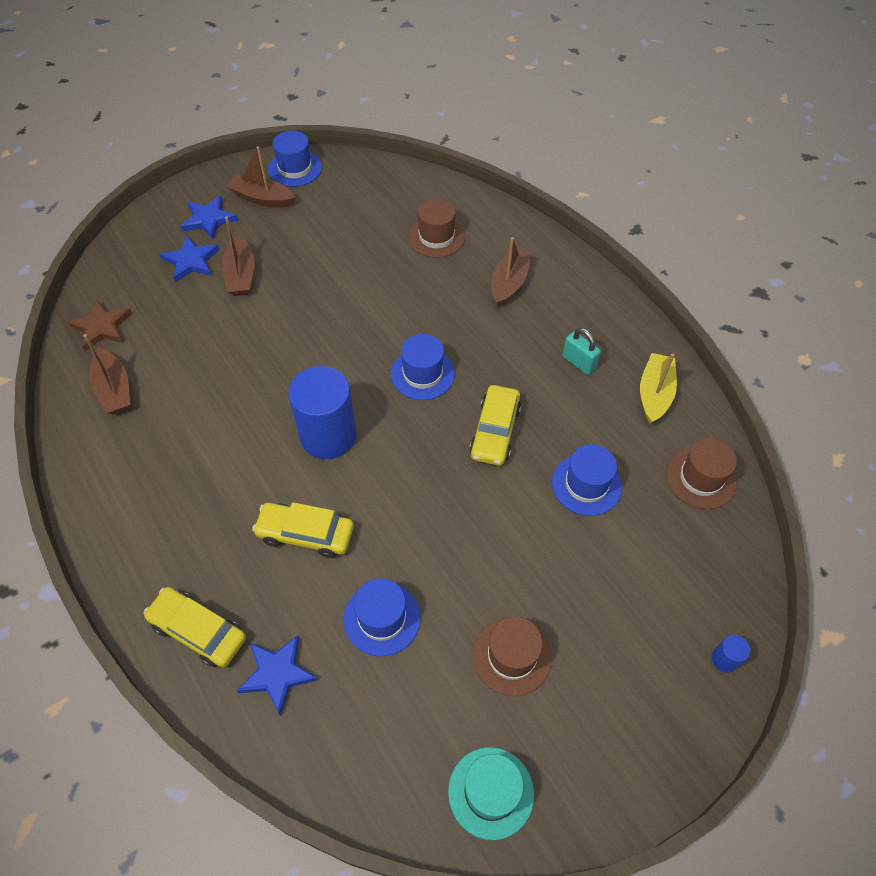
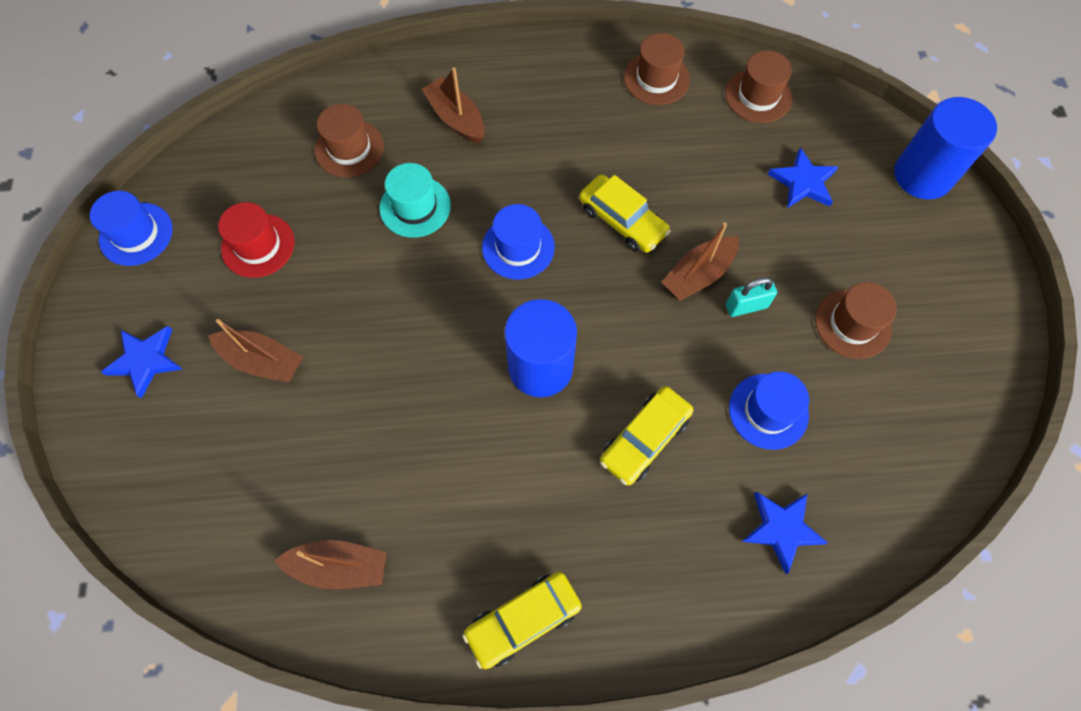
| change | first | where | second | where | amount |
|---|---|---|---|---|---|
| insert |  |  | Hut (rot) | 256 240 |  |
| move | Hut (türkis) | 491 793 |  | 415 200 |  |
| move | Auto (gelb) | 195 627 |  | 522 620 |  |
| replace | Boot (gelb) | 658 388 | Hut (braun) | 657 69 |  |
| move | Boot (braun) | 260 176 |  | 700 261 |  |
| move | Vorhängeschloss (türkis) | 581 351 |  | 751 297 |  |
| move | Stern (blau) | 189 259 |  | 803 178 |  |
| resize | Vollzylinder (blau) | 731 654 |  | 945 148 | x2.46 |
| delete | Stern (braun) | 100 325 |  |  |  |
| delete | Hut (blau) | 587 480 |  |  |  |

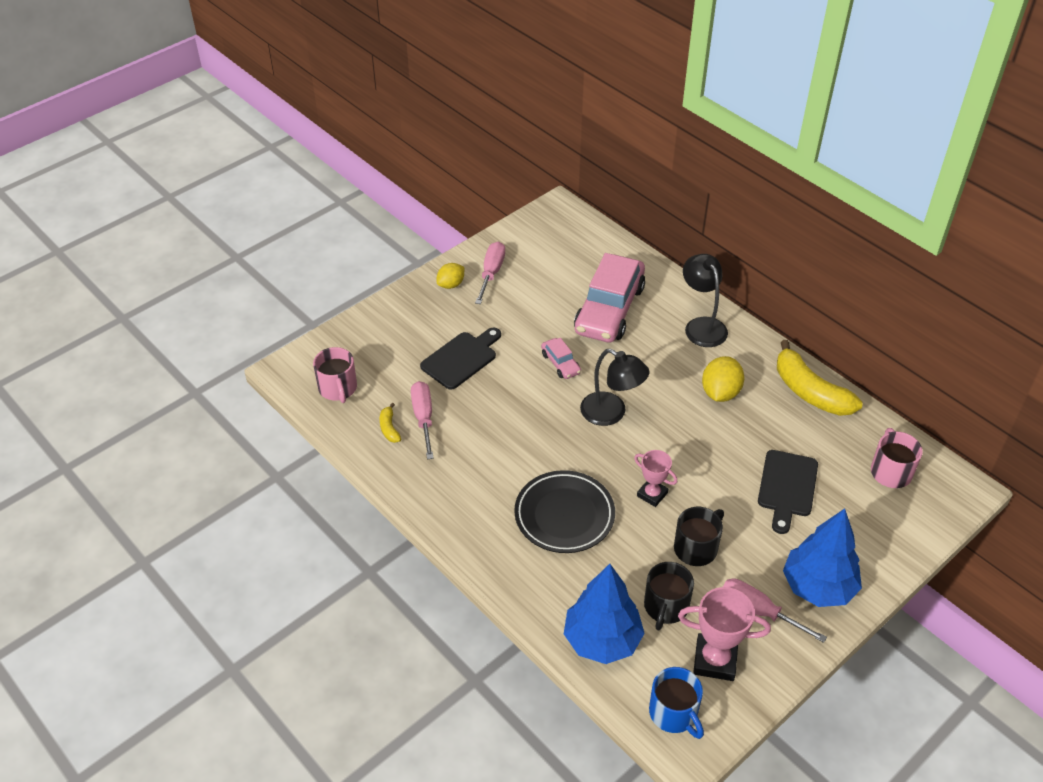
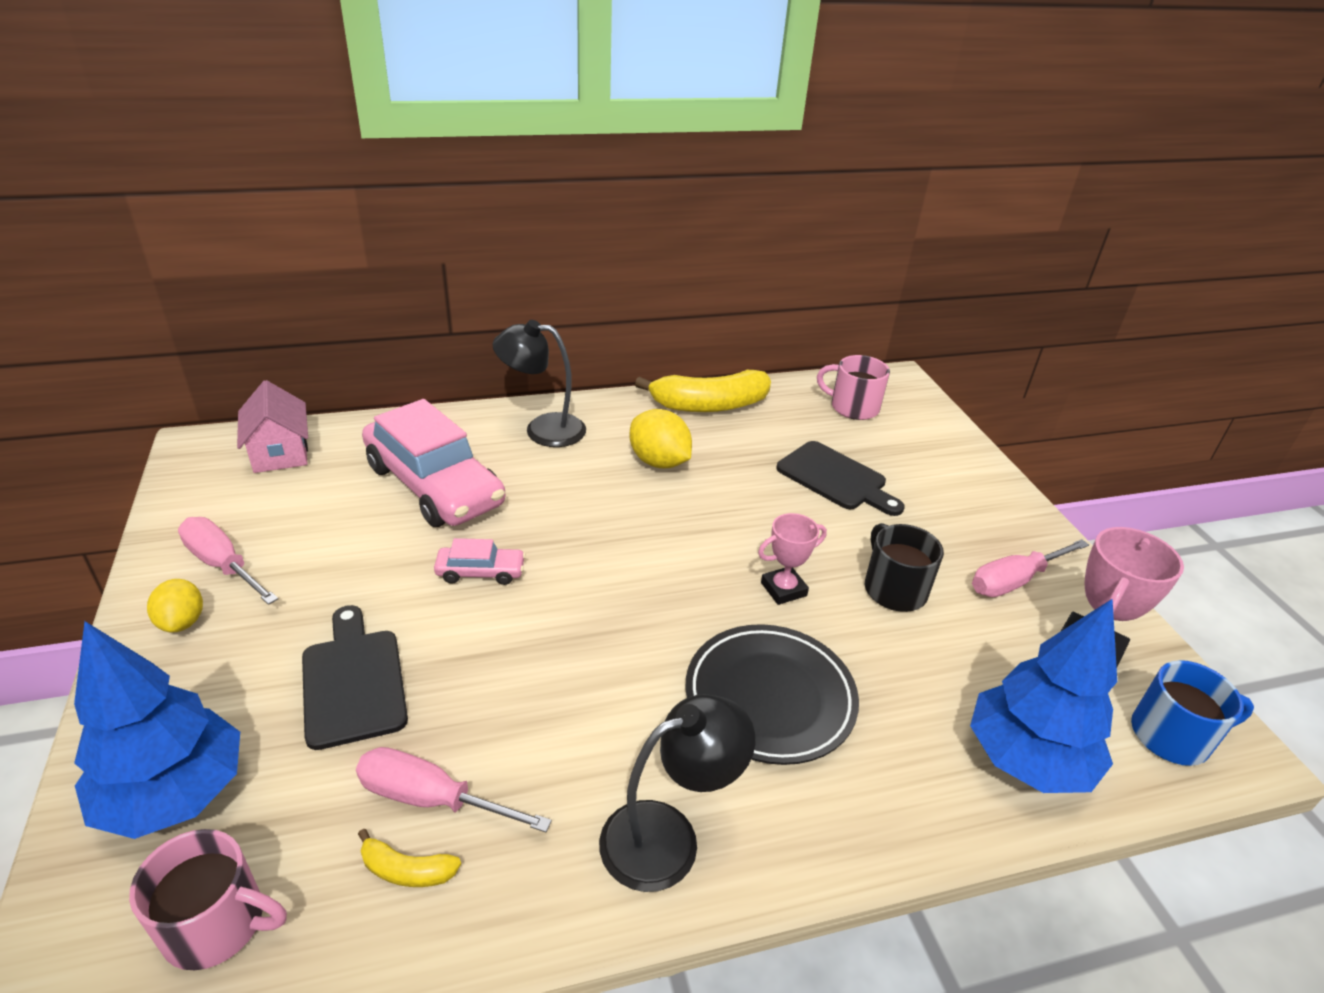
| change | first | where | second | where | amount |
|---|---|---|---|---|---|
| move | Baum (blau) | 822 558 |  | 157 730 |  |
| insert |  |  | Haus (rosa) | 272 426 |  |
| move | Lampe (schwarz) | 614 387 |  | 677 793 |  |
| delete | Tasse (schwarz) | 669 596 |  |  |  |

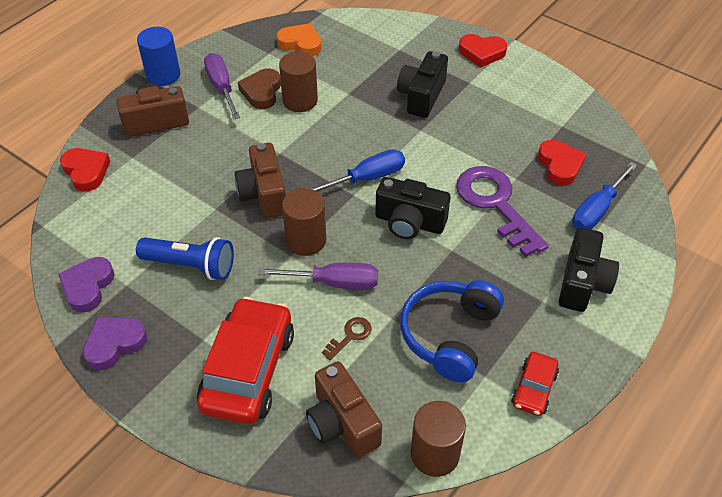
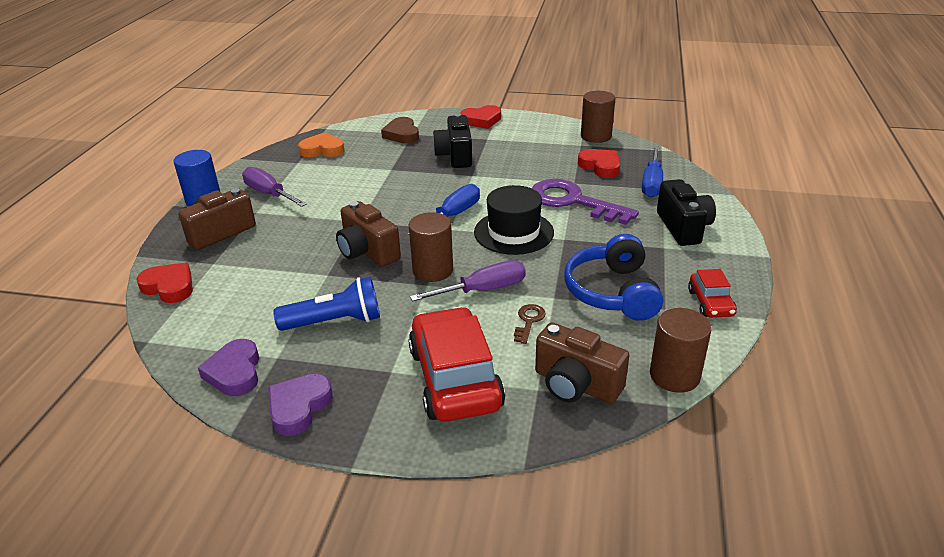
| change | first | where | second | where | amount |
|---|---|---|---|---|---|
| move | Herz (braun) | 259 88 |  | 400 130 |  |
| replace | Kamera (schwarz) | 412 208 | Hut (schwarz) | 514 220 |  |
| move | Vollzylinder (braun) | 298 81 |  | 598 117 |  |

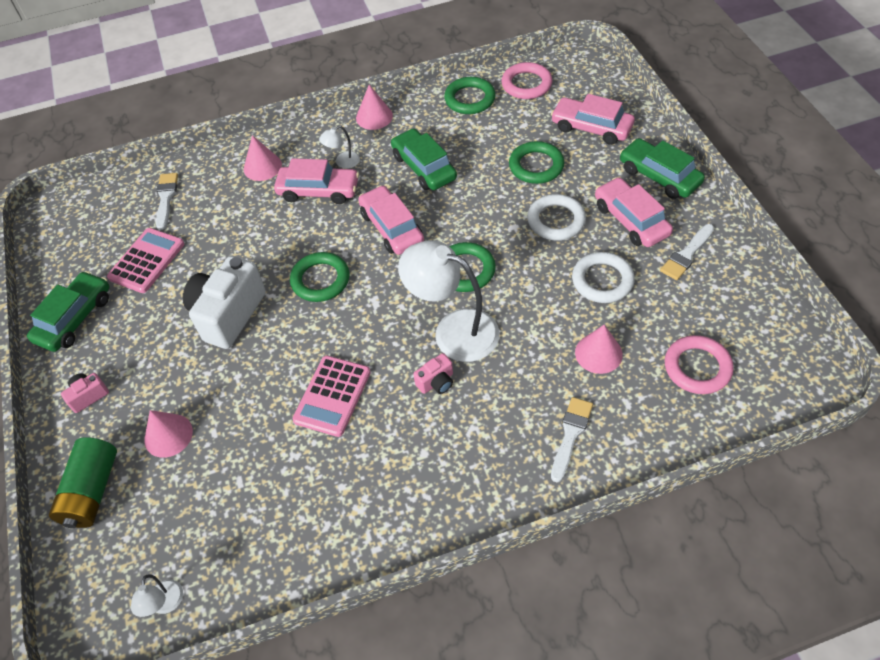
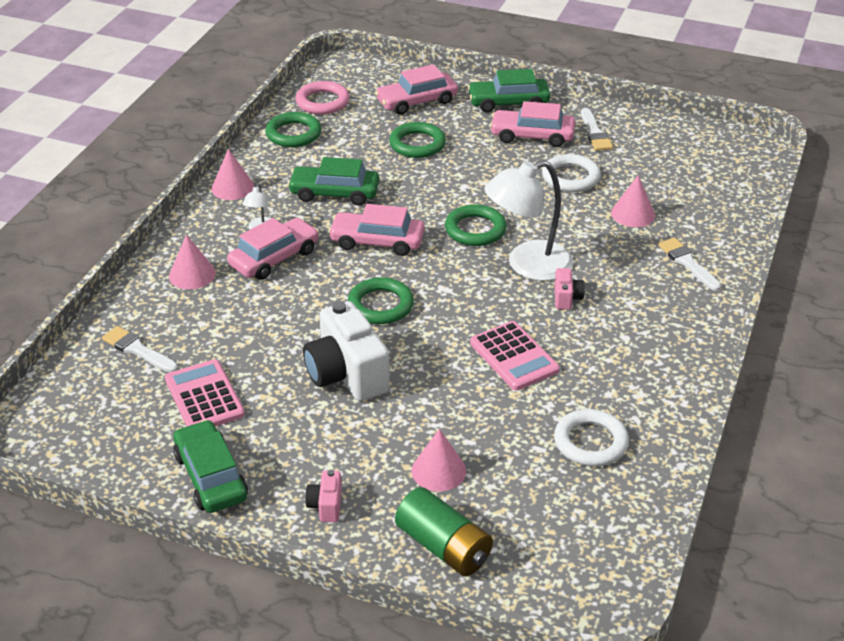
| change | first | where | second | where | amount |
|---|---|---|---|---|---|
| move | Ring (weiß) | 556 217 |  | 591 437 |  |
| delete | Lampe (weiß) | 157 595 |  |  |  |
| delete | Ring (rosa) | 699 364 |  |  |  |

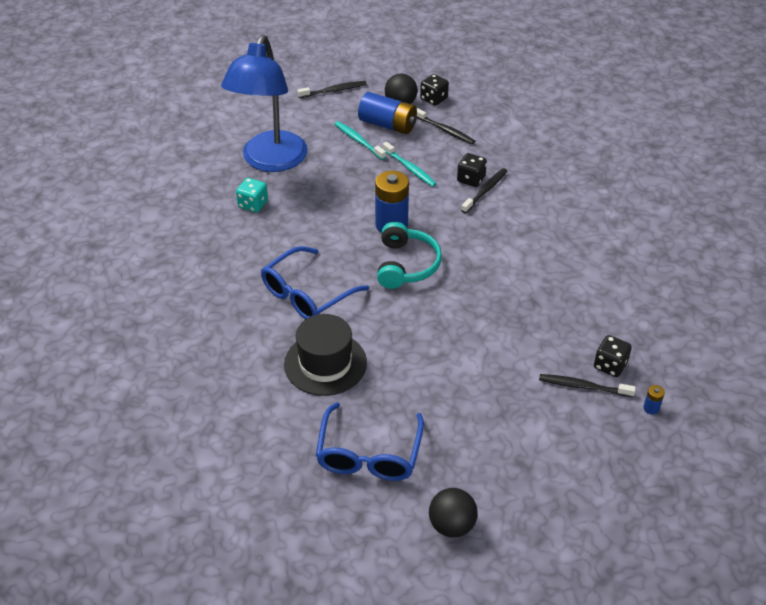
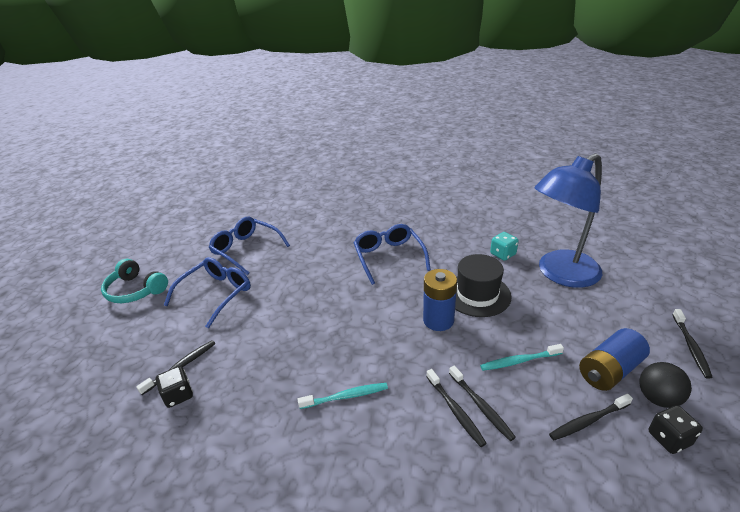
| change | first | where | second | where | amount |
|---|---|---|---|---|---|
| move | Kopfhörer (türkis) | 409 255 |  | 134 281 |  |
| insert |  |  | Brille (blau) | 207 292 |  |
| move | Zahnbürste (türkis) | 360 140 |  | 343 396 |  |
| replace | Spielwürfel (schwarz) | 472 170 | Zahnbürste (schwarz) | 482 403 |  |
| move | Hut (schwarz) | 325 355 |  | 483 285 |  |
| rotate | Lampe (blau) | 264 103 |  | 568 220 | 75 degrees counterclockwise |
| delete | Ball (schwarz) | 453 512 |  |  |  |
| delete | Batterie (blau) | 654 400 |  |  |  |

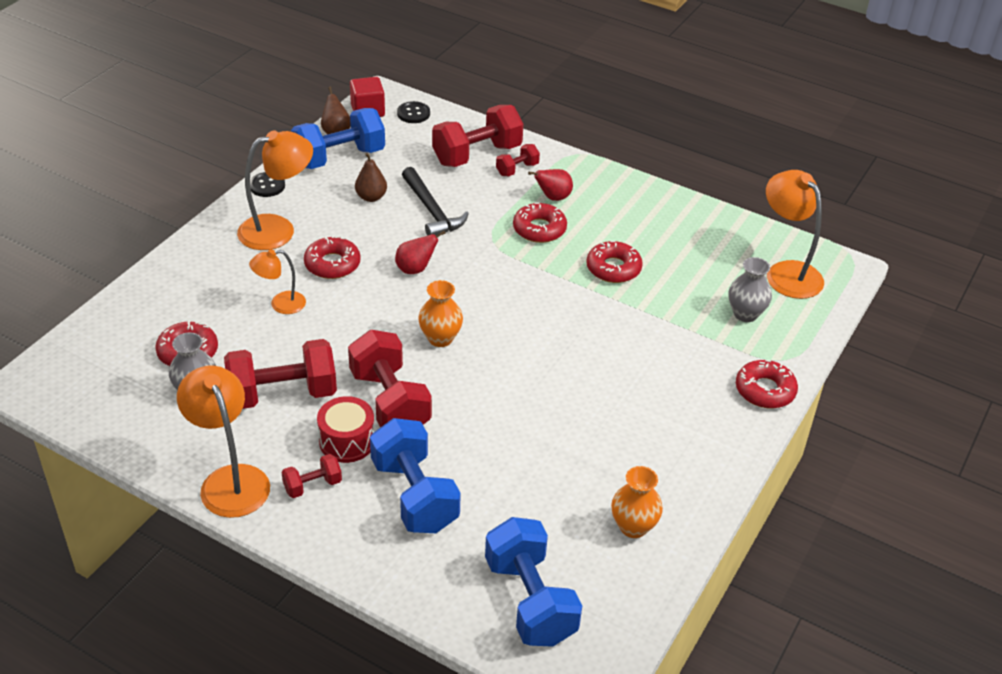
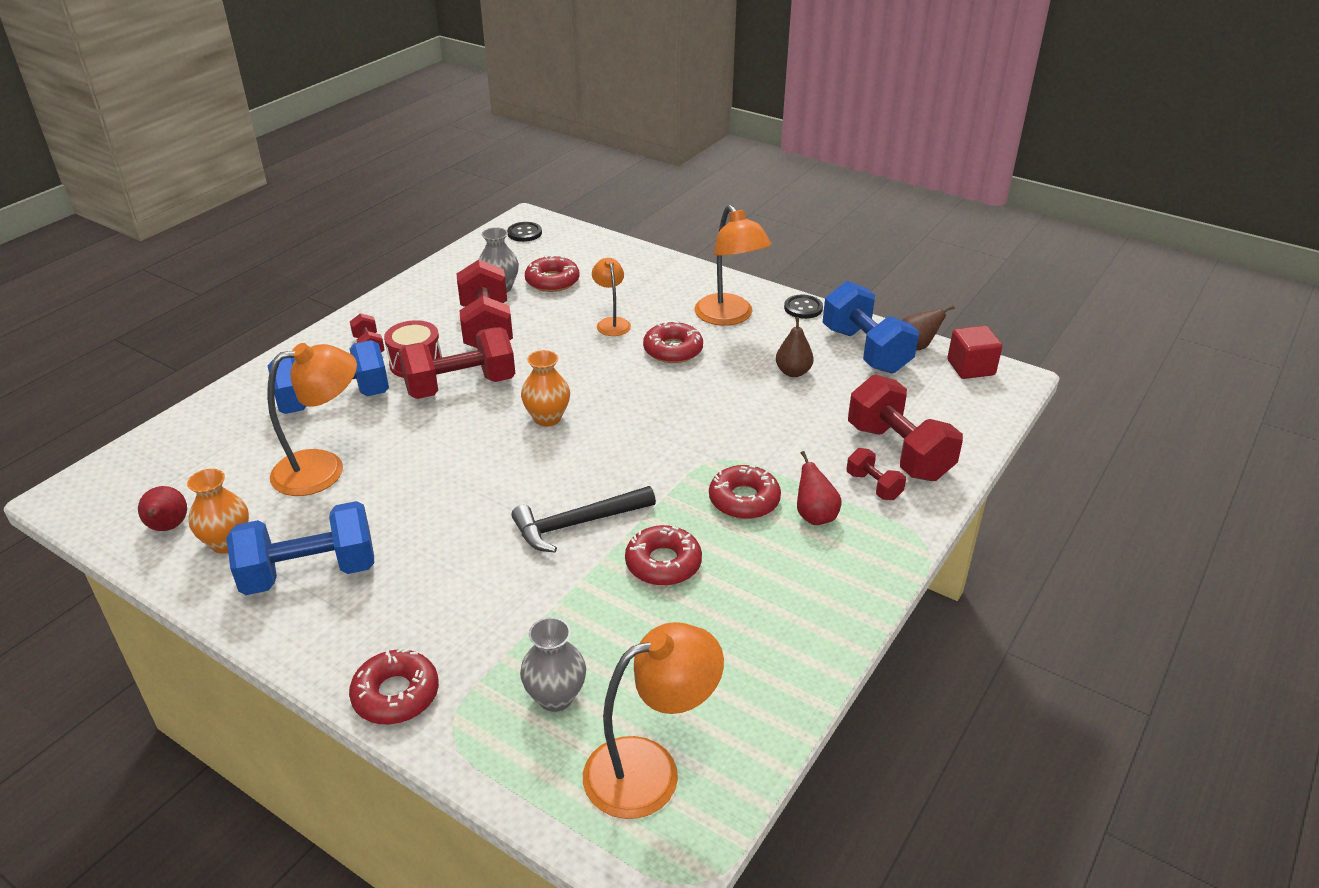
| change | first | where | second | where | amount |
|---|---|---|---|---|---|
| move | Birne (rot) | 420 252 |  | 162 508 |  |
| move | Hantel (blau) | 533 582 |  | 300 548 |  |
| move | Lampe (orange) | 223 442 |  | 312 419 |  |
| move | Knopf (schwarz) | 413 112 |  | 524 232 |  |
| move | Hammer (schwarz) | 435 201 |  | 583 519 |  |

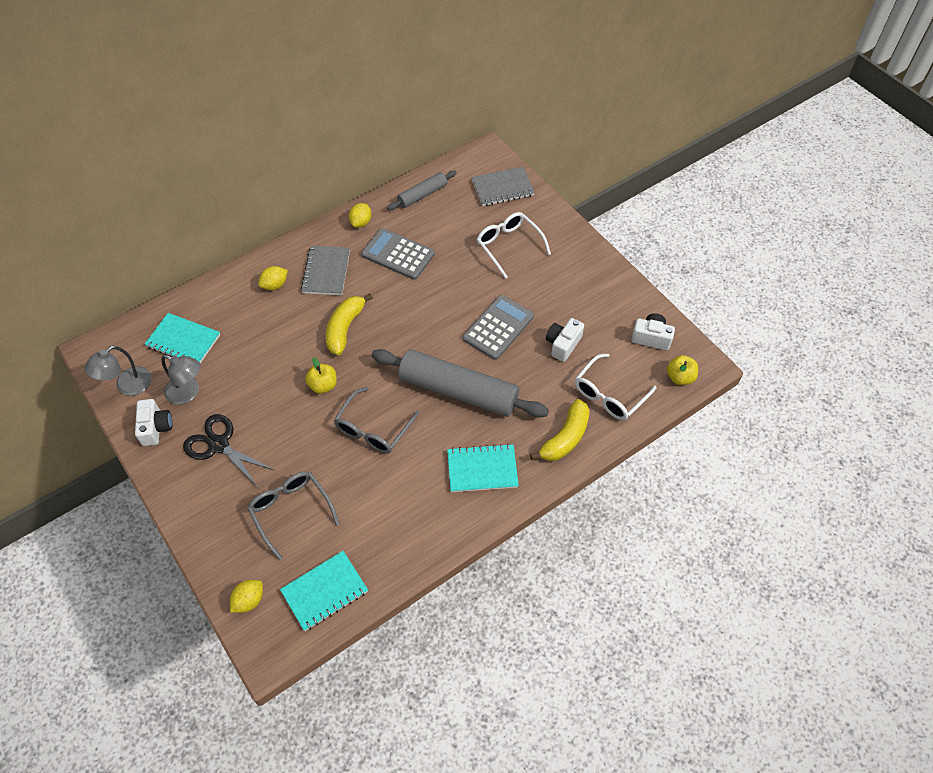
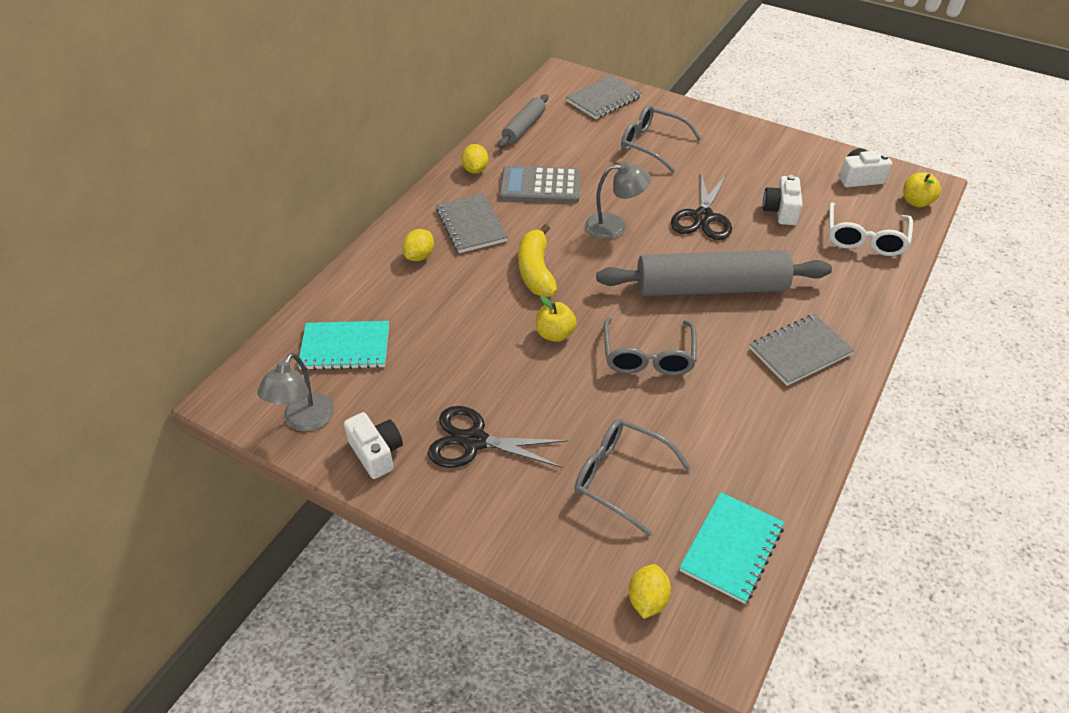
| change | first | where | second | where | amount |
|---|---|---|---|---|---|
| move | Lampe (grau) | 181 380 |  | 618 200 |  |
| recolor | Brille (weiß) | 513 245 | Brille (grau) | 661 139 |  |
| replace | Taschenrechner (grau) | 498 327 | Schere (schwarz) | 701 206 |  |
| recolor | Notizbuch (türkis) | 483 468 | Notizbuch (grau) | 802 350 |  |
| delete | Banane (gelb) | 560 430 |  |  |  |

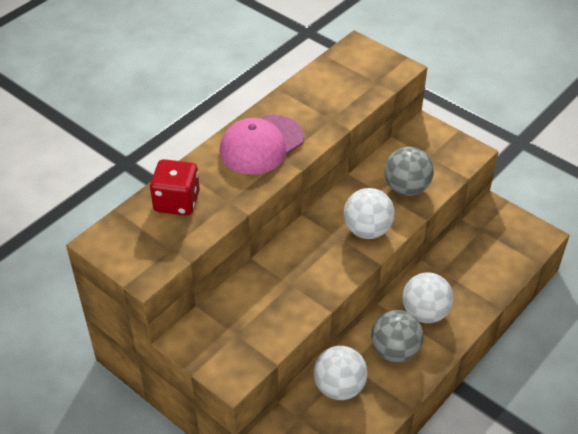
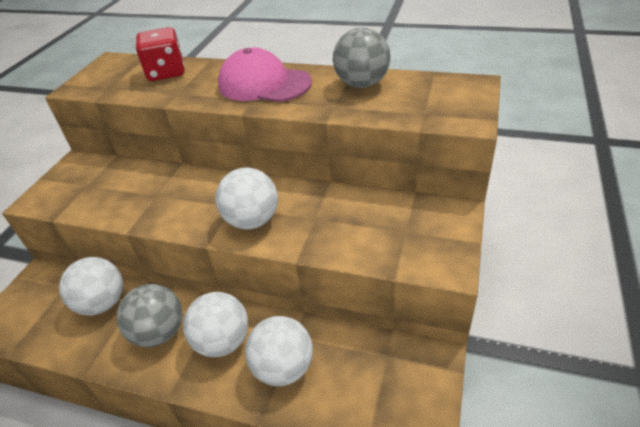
| change | first | where | second | where | amount |
|---|---|---|---|---|---|
| insert |  |  | Ball (weiß) | 279 351 |  |
| move | Ball (grau) | 409 171 |  | 361 58 |  |

